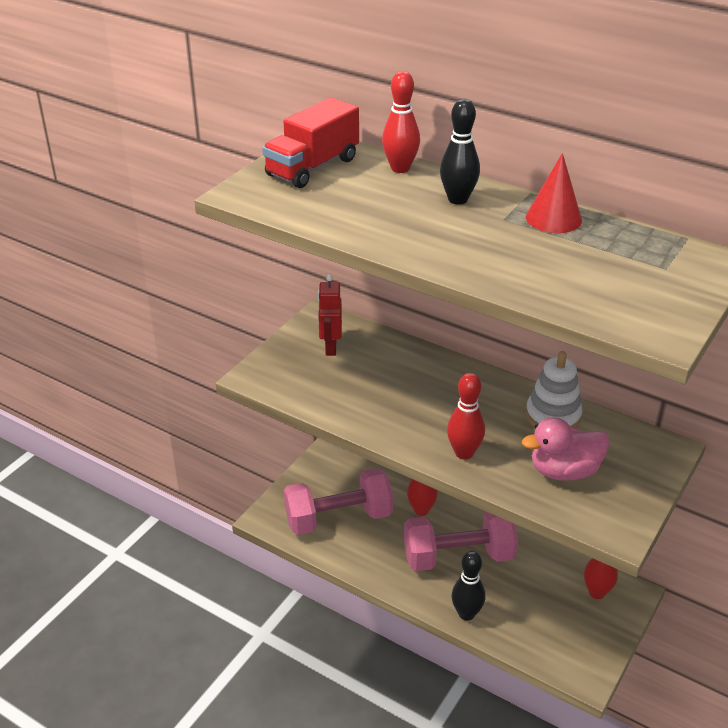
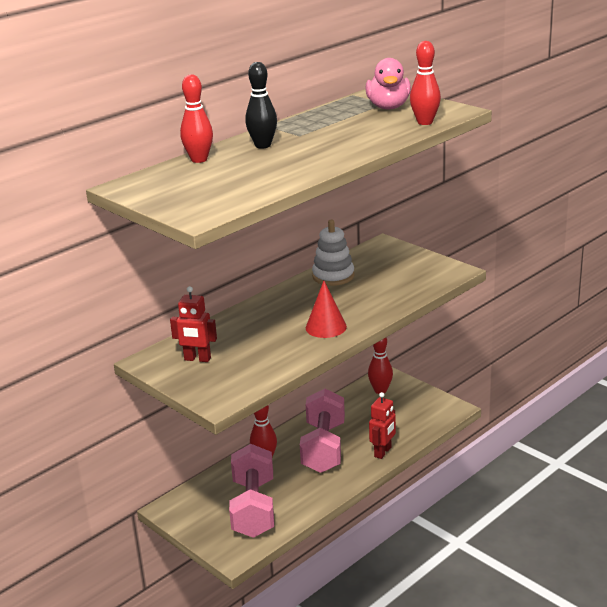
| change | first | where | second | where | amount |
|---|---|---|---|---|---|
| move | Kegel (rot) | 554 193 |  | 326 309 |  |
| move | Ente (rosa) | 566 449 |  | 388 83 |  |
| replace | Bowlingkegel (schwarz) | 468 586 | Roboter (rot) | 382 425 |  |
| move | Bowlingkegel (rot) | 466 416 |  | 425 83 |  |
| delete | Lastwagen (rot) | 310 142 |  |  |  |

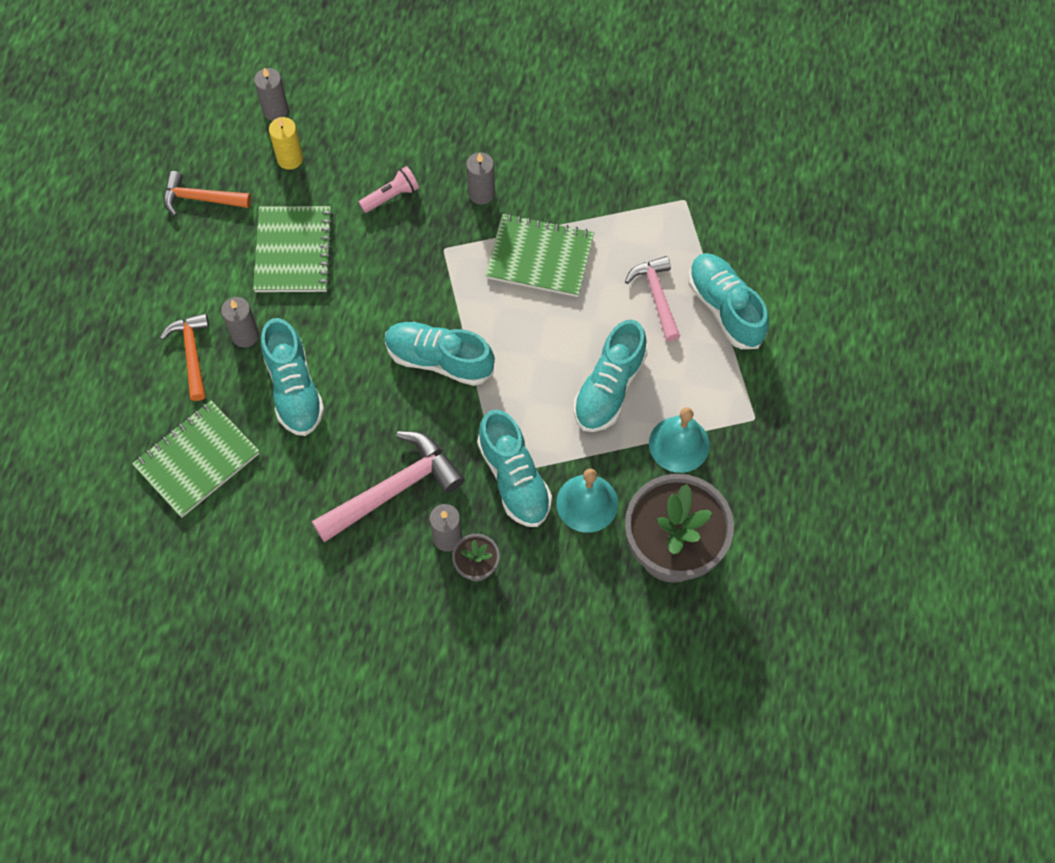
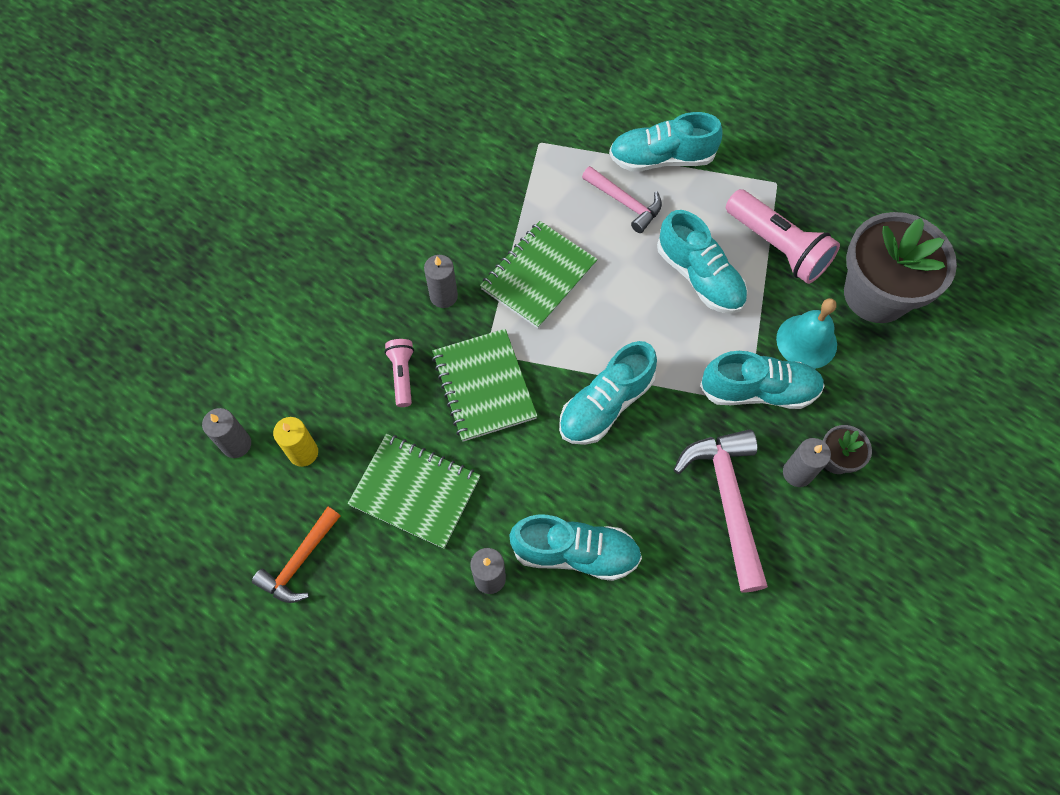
| change | first | where | second | where | amount |
|---|---|---|---|---|---|
| move | Notizbuch (grün) | 195 459 |  | 484 385 |  |
| rotate | Hammer (rosa) | 652 298 |  | 622 199 | 150 degrees counterclockwise |
| replace | Glocke (türkis) | 679 440 | Taschenlampe (rosa) | 783 236 |  |
| delete | Hammer (orange) | 184 357 |  |  |  |

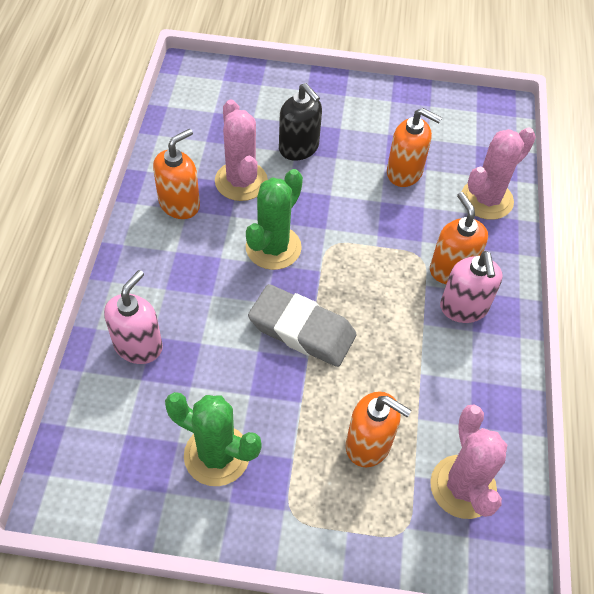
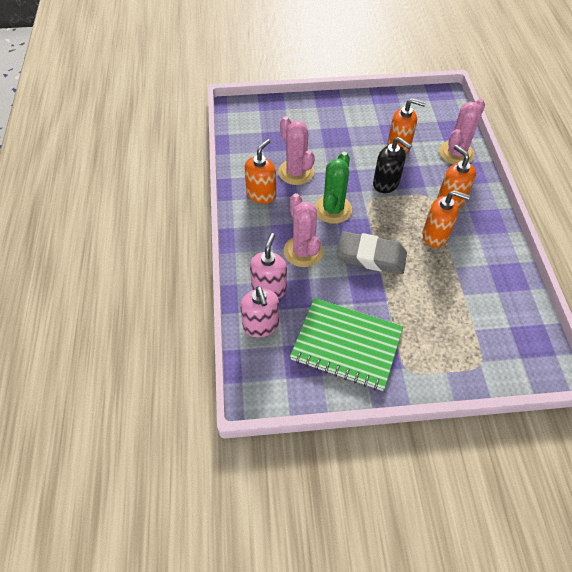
| change | first | where | second | where | amount |
|---|---|---|---|---|---|
| move | Seifenspender (rosa) | 471 287 |  | 259 312 |  |
| move | Kaktus (rosa) | 468 462 |  | 303 230 |  |
| replace | Kaktus (grün) | 213 439 | Notizbuch (grün) | 346 344 |  |
| move | Seifenspender (schwarz) | 300 122 |  | 392 165 |  |
| move | Seifenspender (orange) | 379 429 |  | 446 219 |  |

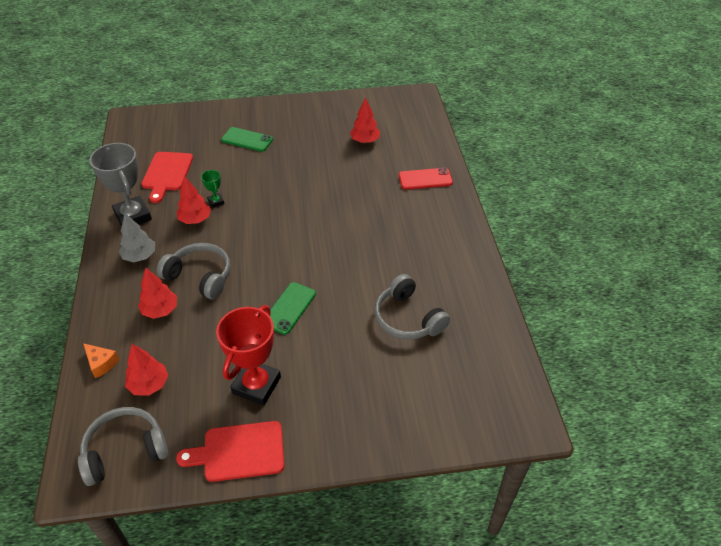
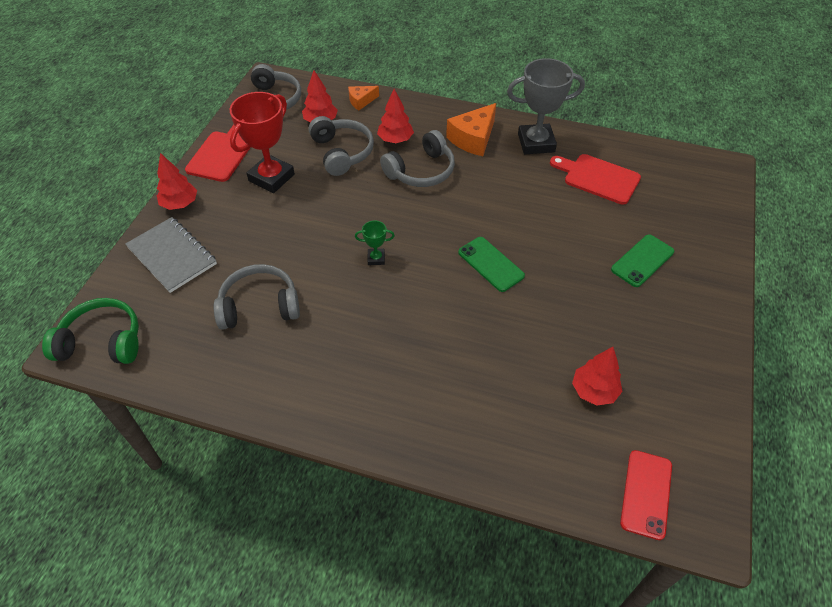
| change | first | where | second | where | amount |
|---|---|---|---|---|---|
| insert |  |  | Kopfhörer (grün) | 90 331 |  |
| insert |  |  | Notizbuch (grau) | 171 255 |  |
| move | Baum (rot) | 193 200 |  | 177 181 |  |
| rotate | Pokal (rot) | 248 355 |  | 262 142 | 75 degrees clockwise |
| insert |  |  | Kopfhörer (grau) | 341 146 |  |
| move | Pokal (grün) | 212 189 |  | 375 243 |  |
| replace | Baum (grau) | 137 237 | Käse (orange) | 471 129 |  |
| move | Handy (grün) | 293 308 |  | 491 264 |  |
| move | Handy (rot) | 426 179 |  | 646 495 |  |

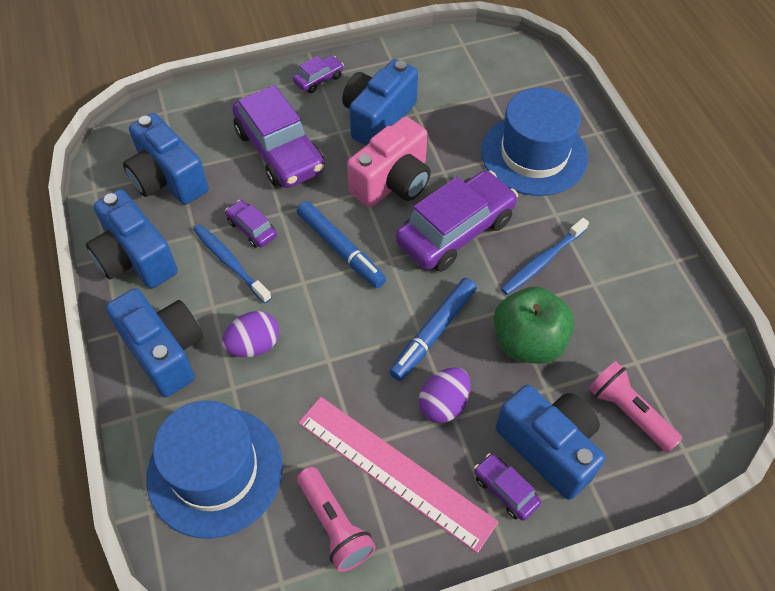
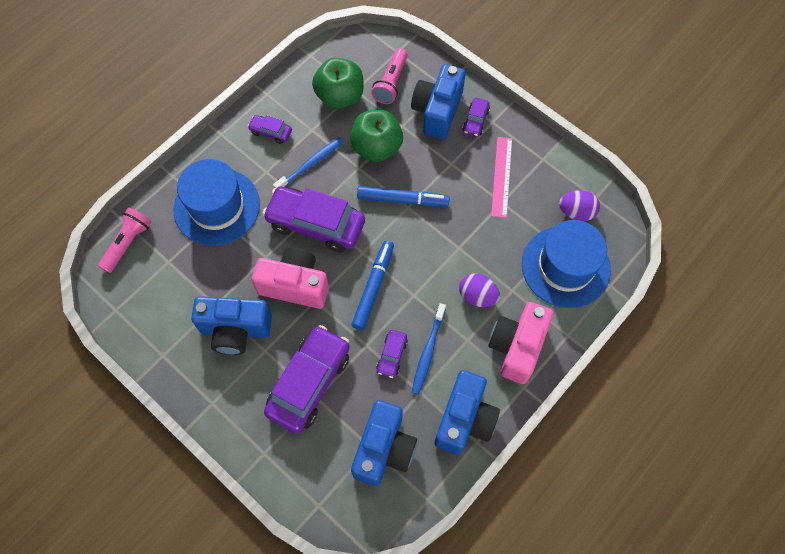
| change | first | where | second | where | amount |
|---|---|---|---|---|---|
| move | Taschenlampe (rosa) | 336 519 |  | 124 240 |  |
| move | Auto (lila) | 318 74 |  | 269 129 |  |
| rotate | Zahnbürste (blau) | 545 256 |  | 308 162 | 60 degrees counterclockwise |
| insert |  |  | Apfel (grün) | 338 83 |  |
| recolor | Kamera (blau) | 154 343 | Kamera (rosa) | 520 343 |  |
| resize | Lineal (rosa) | 398 475 |  | 501 177 | x0.66 |
| move | Ei (lila) | 445 395 |  | 579 205 |  |

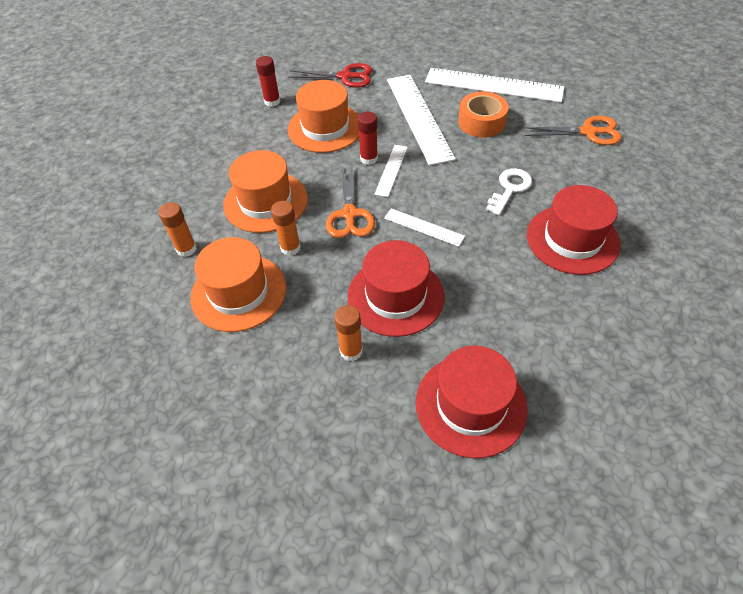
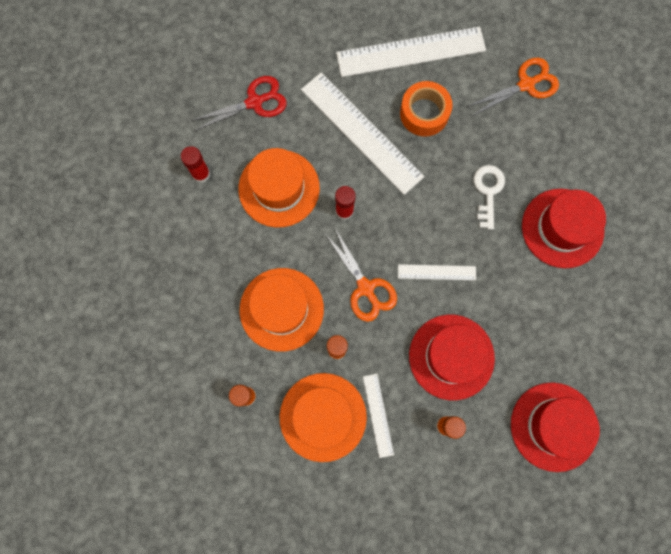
| change | first | where | second | where | amount |
|---|---|---|---|---|---|
| move | Lineal (weiß) | 391 171 |  | 378 416 |  |

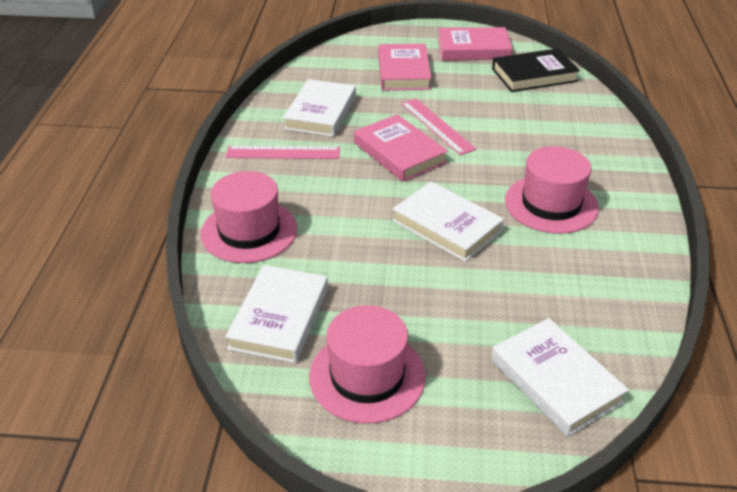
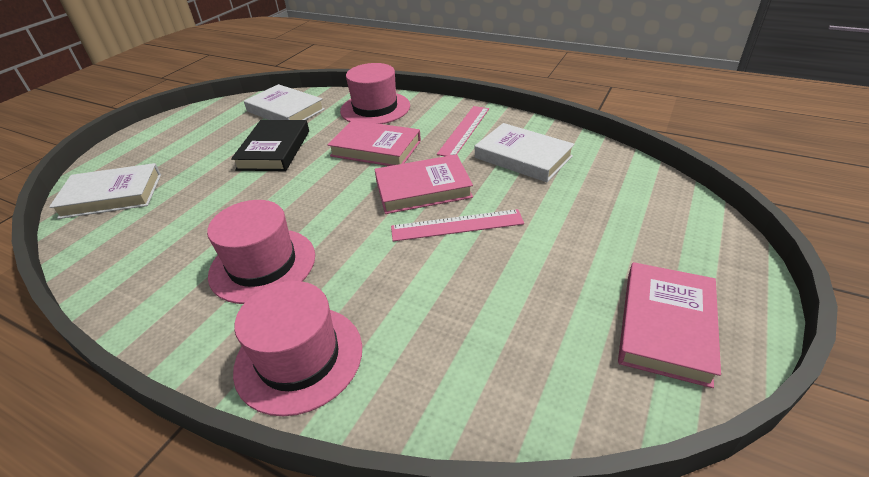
| change | first | where | second | where | amount |
|---|---|---|---|---|---|
| move | Buch (schwarz) | 536 70 |  | 270 145 |  |
| move | Hut (rosa) | 367 364 |  | 297 348 |  |
| move | Buch (rosa) | 405 67 |  | 374 143 |  |
| delete | Buch (weiß) | 448 222 |  |  |  |

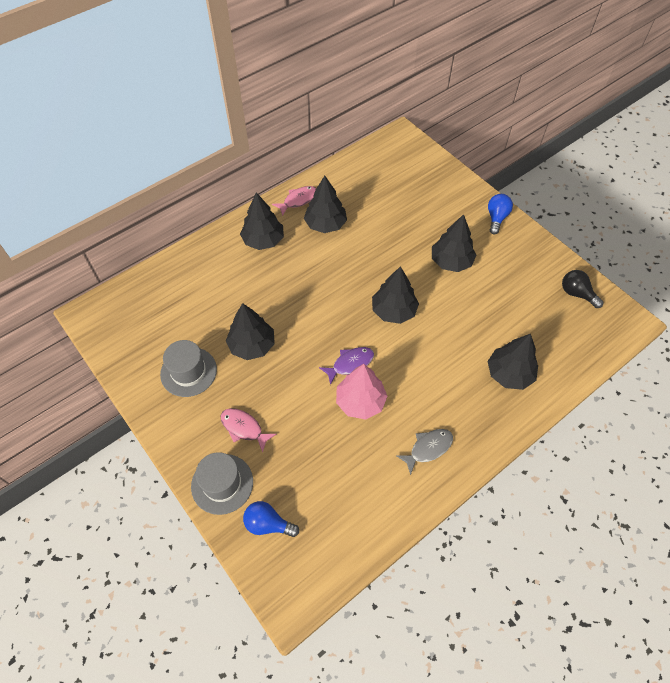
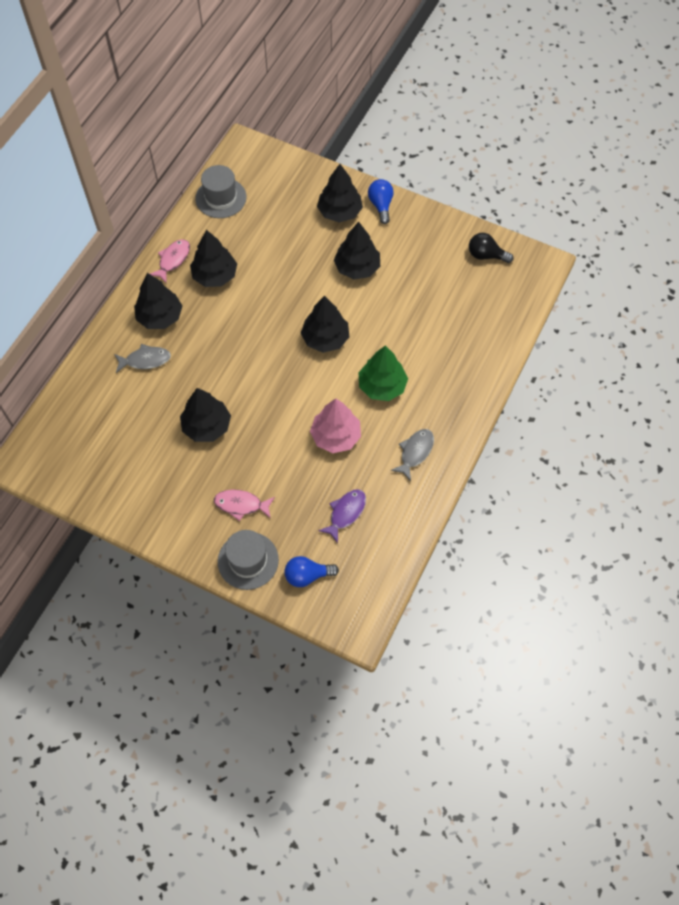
| change | first | where | second | where | amount |
|---|---|---|---|---|---|
| insert |  |  | Fisch (grau) | 142 358 |  |
| move | Hut (grau) | 188 368 |  | 220 191 |  |
| move | Baum (schwarz) | 513 362 |  | 340 193 |  |
| move | Fisch (lila) | 346 366 |  | 342 516 |  |
| insert |  |  | Baum (grün) | 383 373 |  |

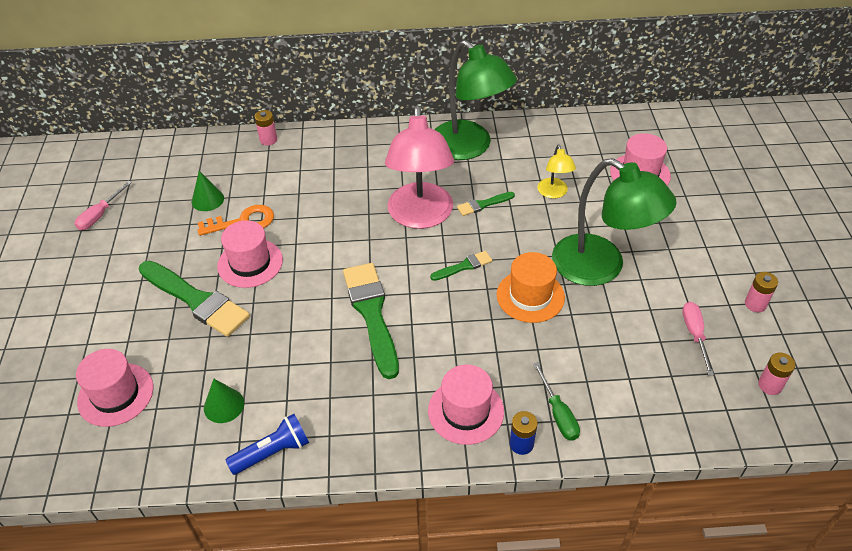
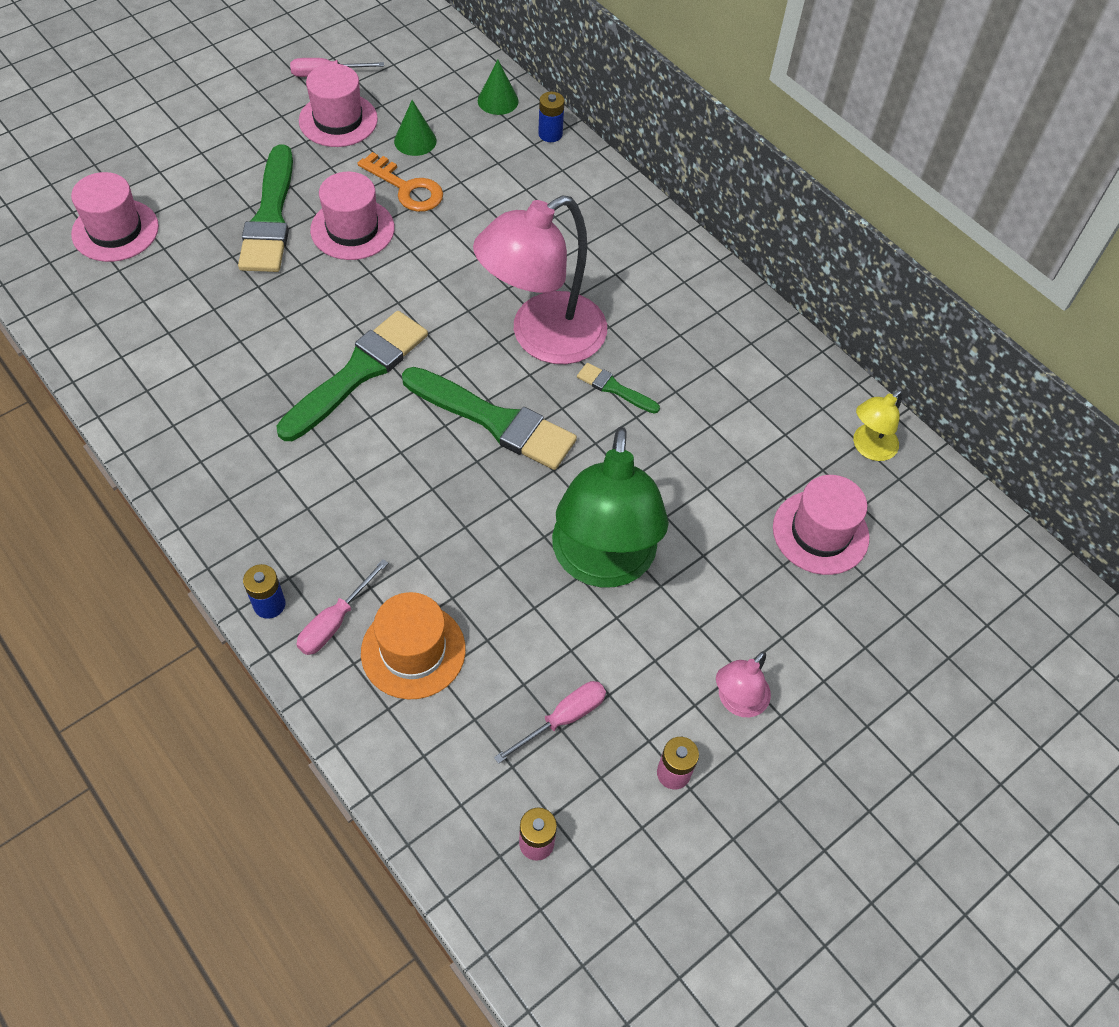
| change | first | where | second | where | amount |
|---|---|---|---|---|---|
| recolor | Schraubenzieher (grün) | 556 401 | Schraubenzieher (rosa) | 342 607 |  |
| move | Hut (rosa) | 466 405 |  | 338 105 |  |
| move | Hut (orange) | 531 287 |  | 413 645 |  |
| resize | Pinsel (grün) | 461 266 |  | 489 418 | x2.08 |
| move | Kegel (grün) | 224 401 |  | 498 87 |  |
| recolor | Batterie (rosa) | 266 128 | Batterie (blau) | 551 116 |  |
| insert |  |  | Lampe (rosa) | 743 684 |  |
| move | Lampe (gelb) | 556 171 |  | 878 425 |  |
| delete | Taschenlampe (blau) | 267 444 |  |  |  |
| delete | Lampe (grün) | 475 100 |  |  |  |

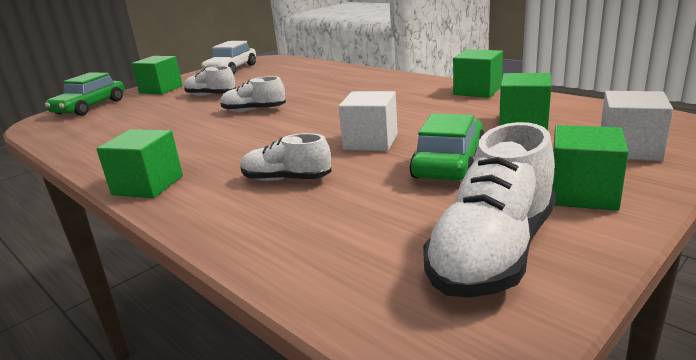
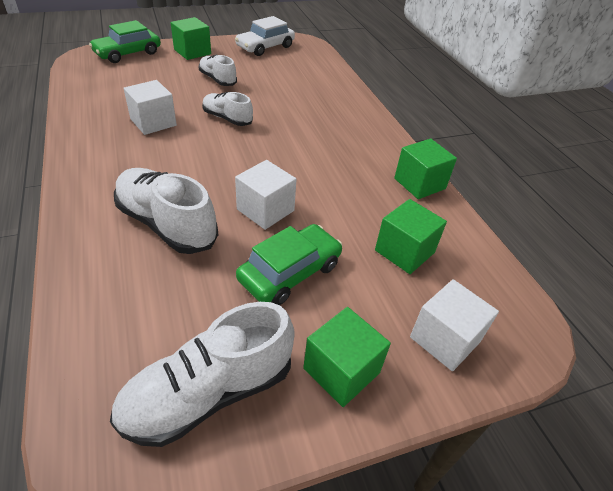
| change | first | where | second | where | amount |
|---|---|---|---|---|---|
| resize | Schuh (weiß) | 286 157 |  | 166 211 | x1.67 |
| insert |  |  | Kubus (weiß) | 150 107 |  |
| delete | Kubus (grün) | 139 163 |  |  |  |

